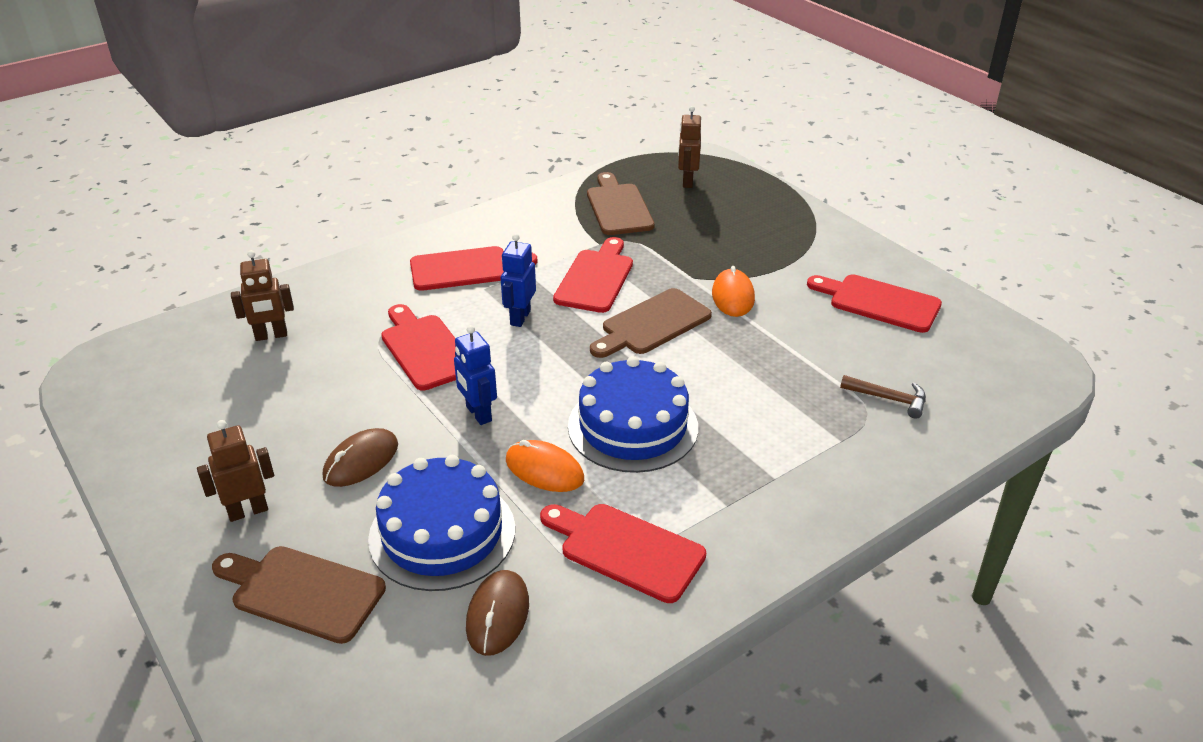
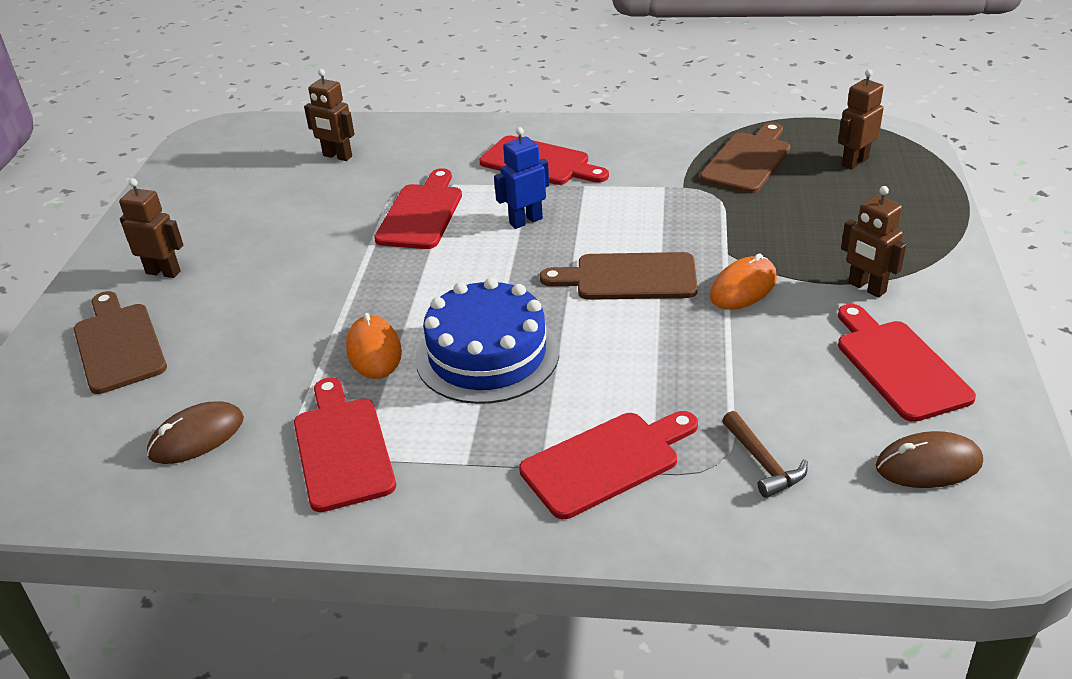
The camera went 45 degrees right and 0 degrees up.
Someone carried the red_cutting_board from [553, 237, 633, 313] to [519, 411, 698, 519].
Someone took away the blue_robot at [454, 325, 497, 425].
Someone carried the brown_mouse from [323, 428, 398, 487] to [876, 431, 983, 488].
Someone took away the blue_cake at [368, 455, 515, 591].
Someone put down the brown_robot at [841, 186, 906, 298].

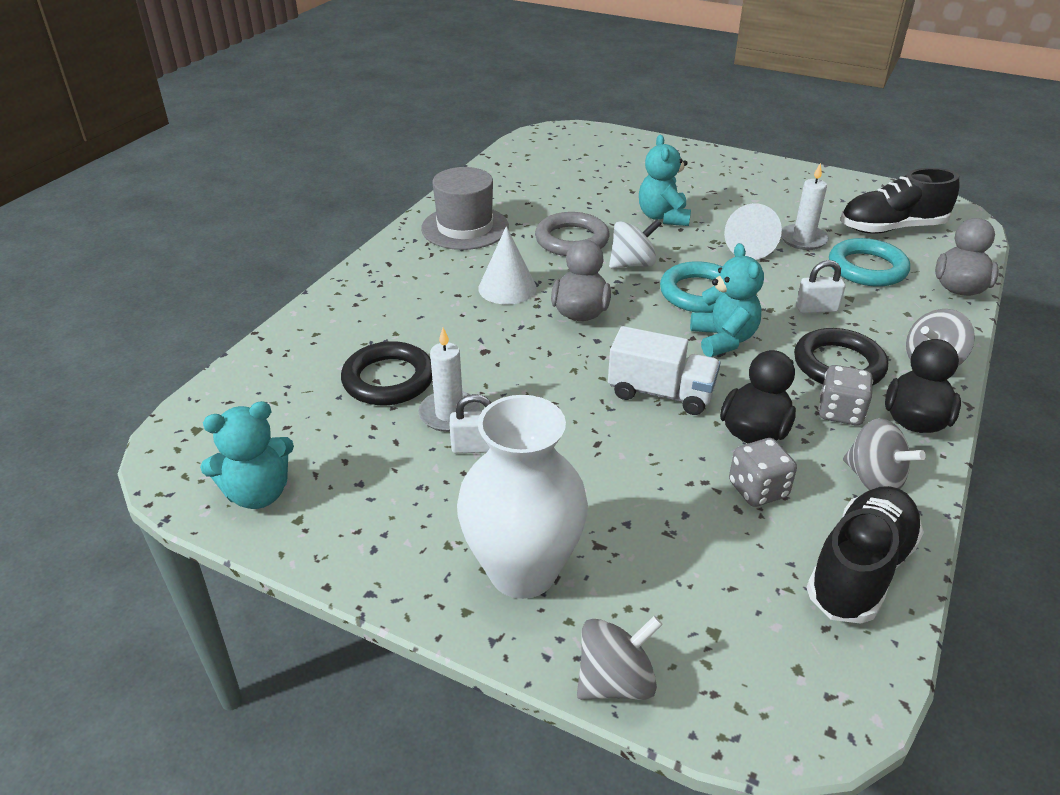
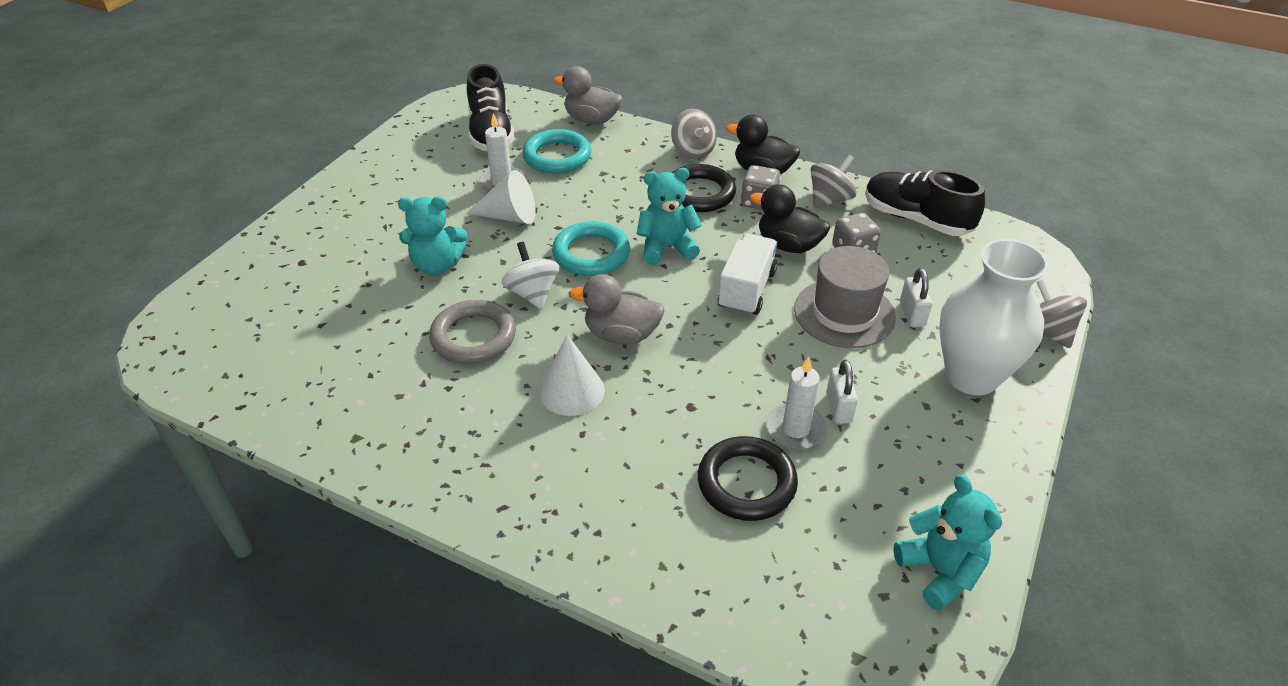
The camera went 90 degrees left and 5 degrees up.
Someone carried the grey_hat from [421, 167, 509, 250] to [794, 246, 896, 348].
Someone carried the white_padlock from [796, 260, 846, 313] to [900, 268, 932, 327].

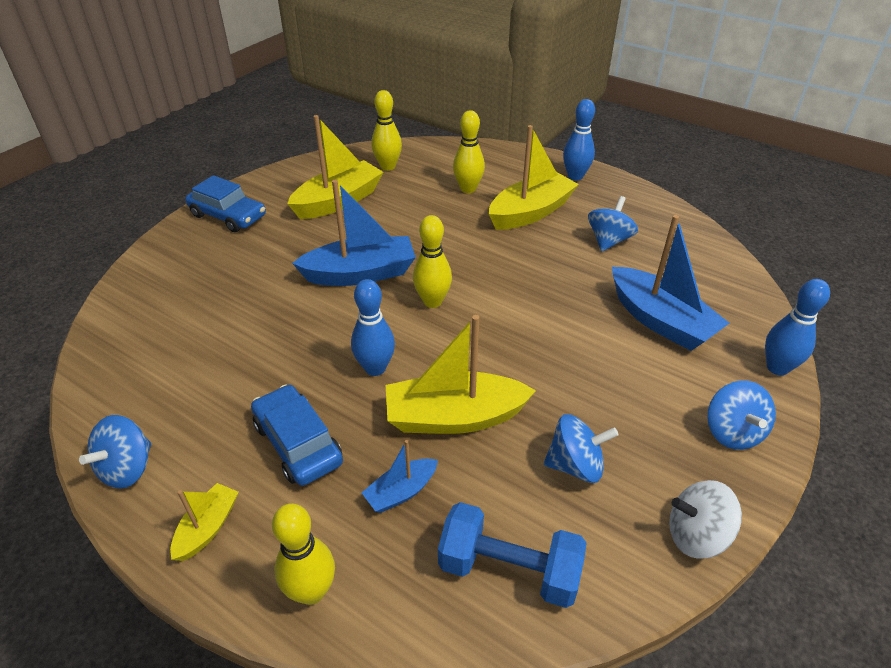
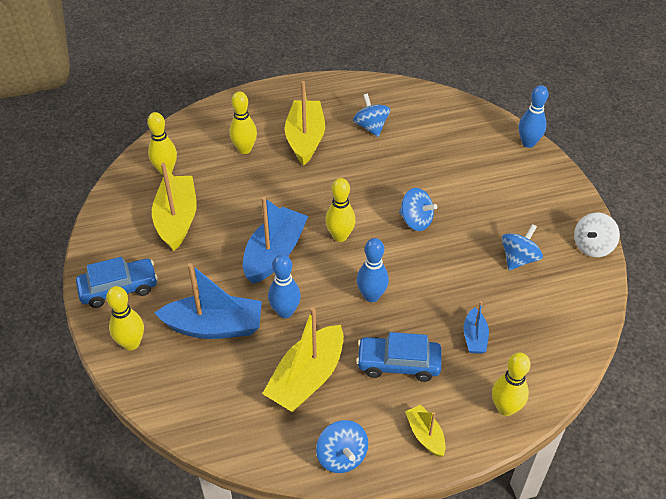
The camera went 50 degrees left and 5 degrees up.
Someone carried the blue_bowling_pin from [563, 99, 595, 181] to [268, 254, 301, 318].
Someone carried the blue_boat from [612, 215, 729, 351] to [155, 263, 262, 339].
Someone carried the yellow_boat from [386, 315, 536, 434] to [262, 307, 344, 412].
Someone carried the blue_spinning_top from [707, 380, 776, 450] to [399, 188, 437, 231].
Someone took away the blue_dumbbell at [438, 502, 587, 608].
Someone put down the yellow_bowling_pin at [106, 286, 144, 350].

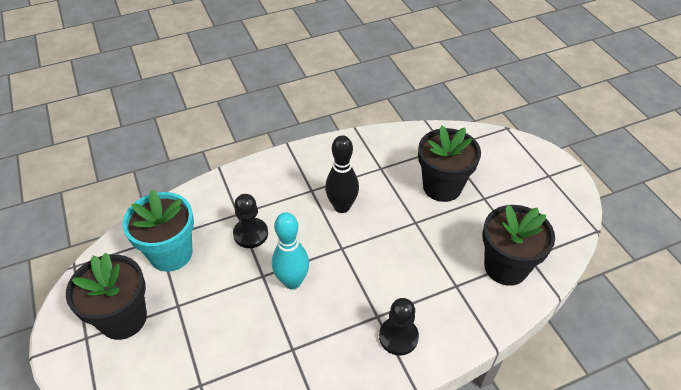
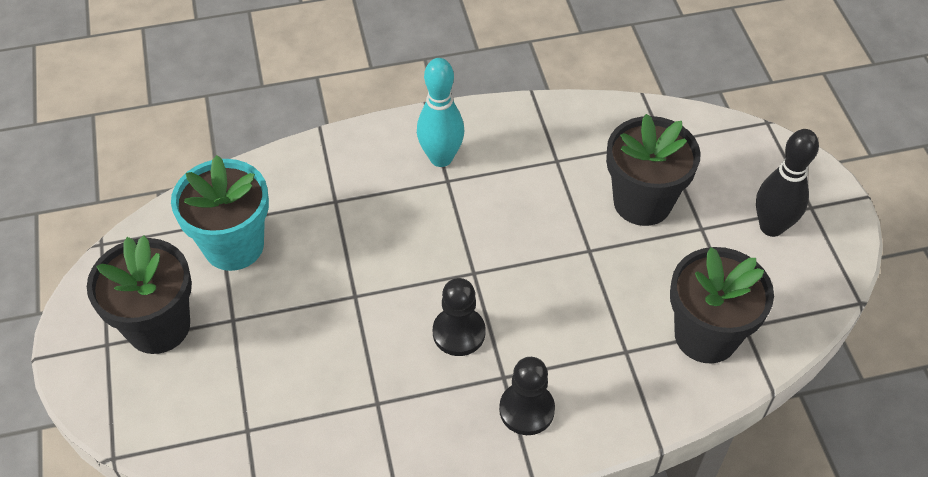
The camera went 10 degrees right and 5 degrees up.
Someone carried the black_bowling_pin from [325, 135, 359, 213] to [756, 129, 819, 237].
Someone carried the black_pawn from [233, 194, 268, 248] to [433, 278, 485, 356].
Someone carried the turquoise_bowling_pin from [272, 212, 309, 289] to [417, 58, 464, 167].

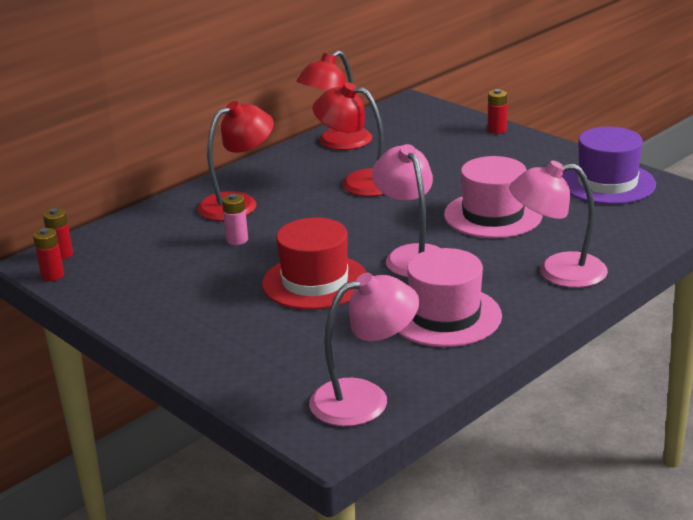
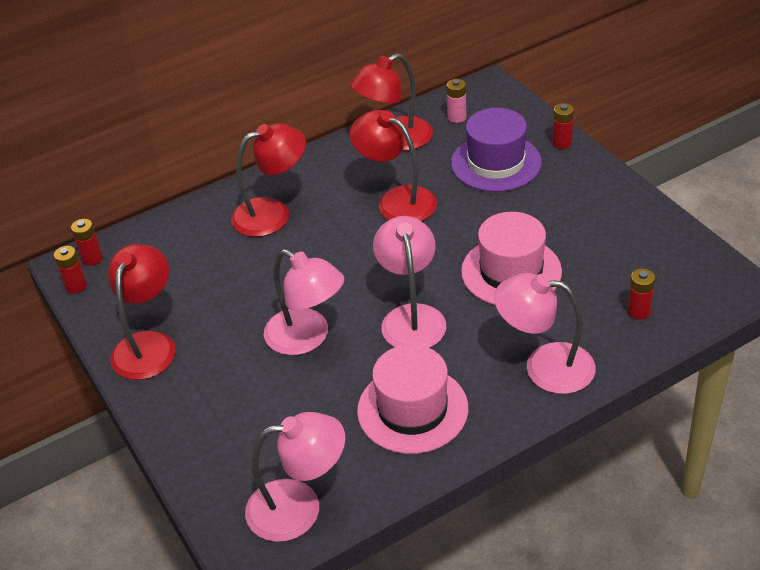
The camera went 15 degrees right and 15 degrees up.
Someone carried the purple_hat from [562, 127, 656, 204] to [451, 108, 542, 192].
Someone carried the pink_battery from [222, 194, 248, 245] to [446, 79, 467, 123].
Someone swapped the red_hat at [262, 218, 367, 310] for the pink_lamp at [264, 249, 344, 355].
Someone put down the red_lamp at [108, 244, 176, 380].
Someone put down the red_battery at [627, 269, 655, 320].

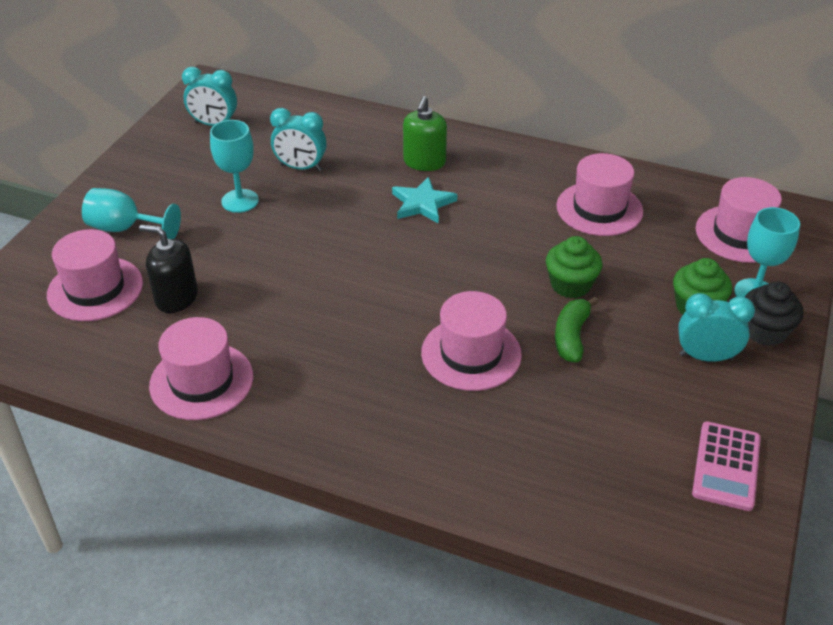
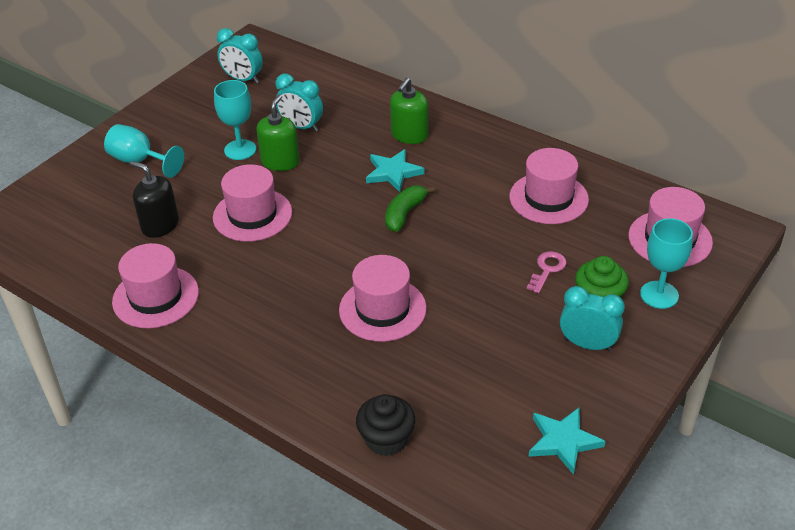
The camera went 15 degrees right and 0 degrees up.
Someone carried the pink_hat from [47, 229, 143, 321] to [213, 164, 292, 242].
Someone took away the green_cupcake at [546, 236, 603, 298].
Someone carried the black_cupcake from [745, 281, 804, 346] to [356, 394, 415, 456].
Someone carried the green_banana from [555, 297, 598, 362] to [385, 185, 435, 232].
Someone swapped the pink_calculator at [692, 421, 761, 511] for the turquoise_star at [529, 408, 606, 475].
Someone put down the green_soap_dispenser at [256, 94, 300, 171].
Someone put down the pink_key at [527, 251, 566, 293].

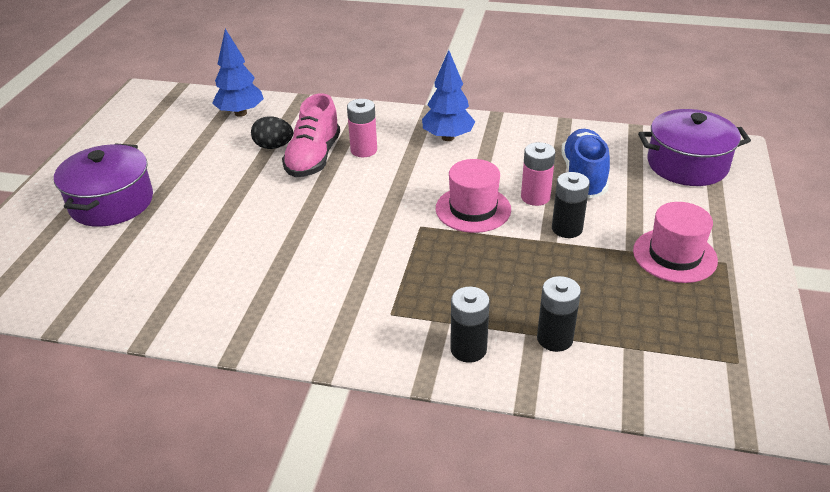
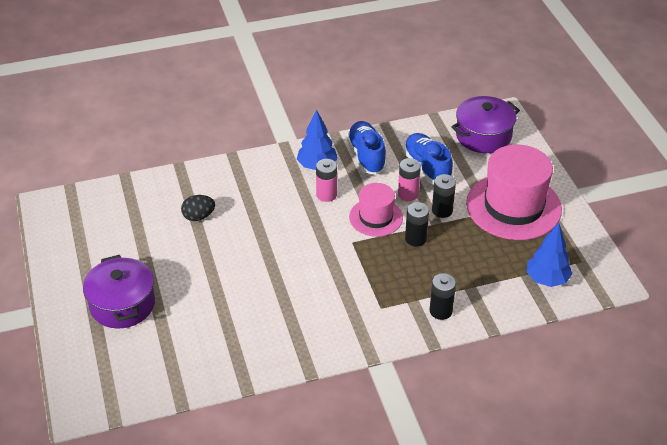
The camera went 30 degrees left and 5 degrees up.
Someone carried the blue_tree from [212, 29, 264, 117] to [526, 222, 572, 287].
Someone took away the pink_shoe at [282, 93, 340, 177].
Someone carried the pink_battery from [347, 99, 377, 157] to [316, 159, 337, 202].
Someone scaled the pink_hat at [633, 202, 718, 283] by 1.78.
Someone carried the black_battery from [537, 276, 581, 352] to [405, 202, 429, 247].
Someone put down the blue_shoe at [347, 121, 387, 174].

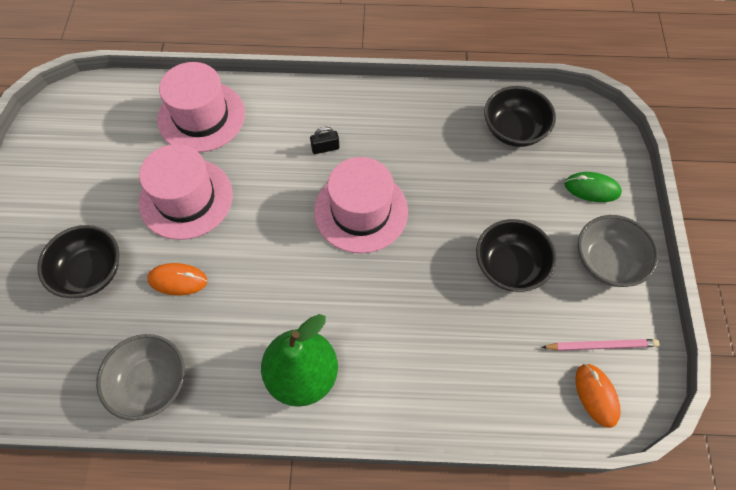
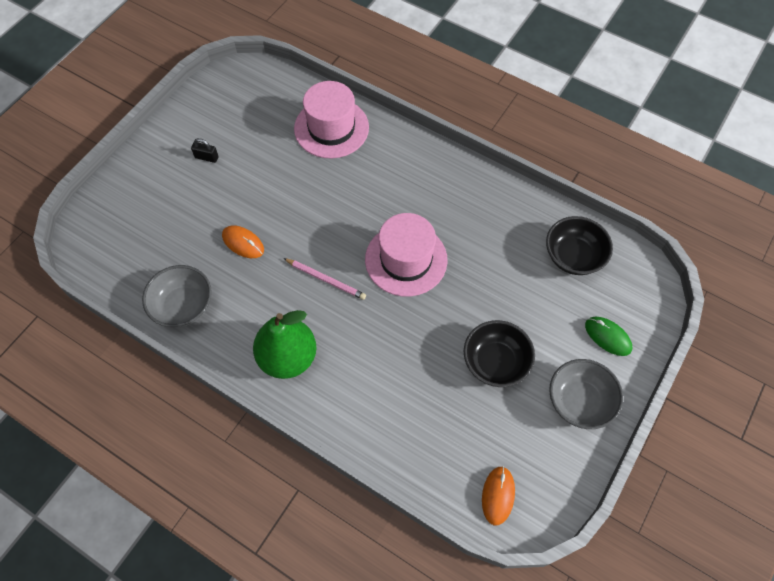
The camera went 30 degrees right and 0 degrees up.
Someone carried the black_padlock from [310, 127, 339, 154] to [191, 138, 219, 163].
Someone took away the pink_hat at [139, 144, 233, 240].
Someone took away the black_bowl at [37, 225, 120, 298].
Someone carried the pink_pencil from [541, 339, 659, 351] to [283, 258, 366, 300].

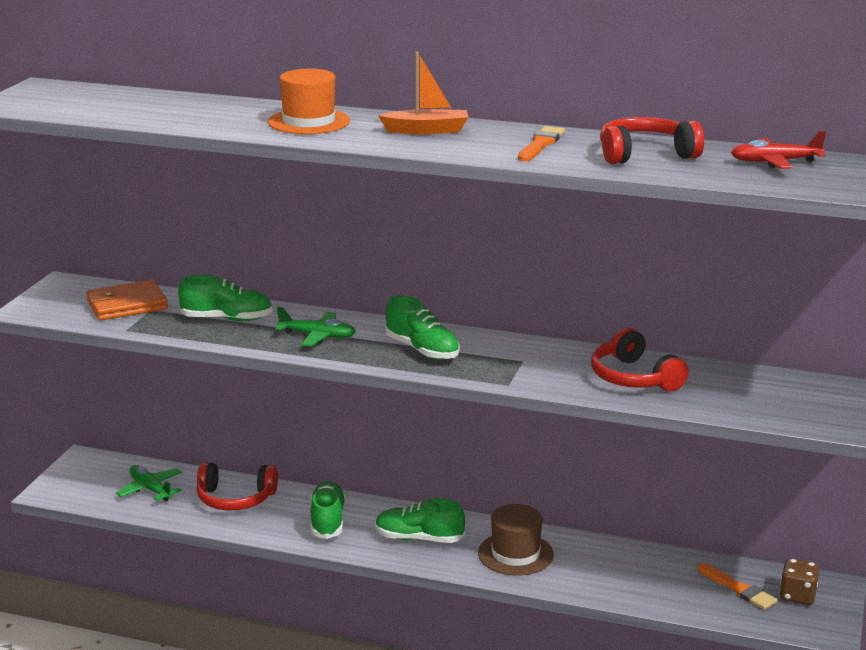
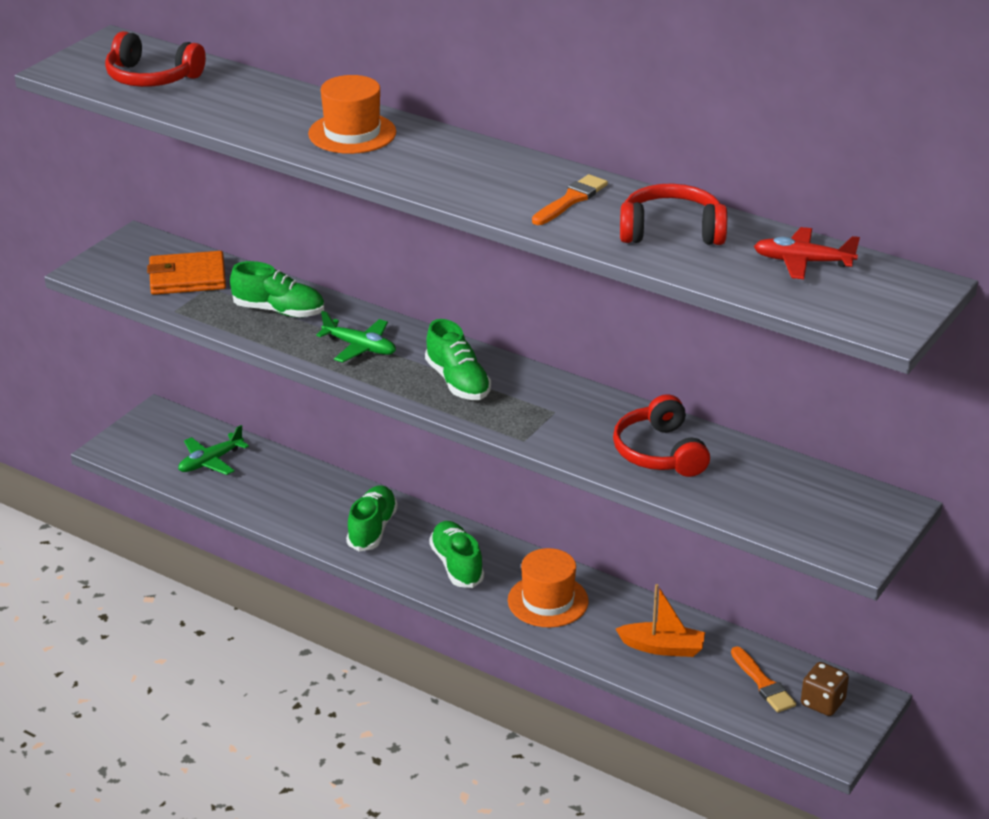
The camera went 15 degrees right and 10 degrees up.
Someone carried the orange_boat from [378, 52, 469, 134] to [616, 584, 705, 657].
Someone carried the red_headphones from [197, 462, 278, 510] to [105, 31, 206, 87].
Someone rotated the green_plane at [116, 465, 183, 501] by 105 degrees counterclockwise.
Someone rotated the green_shoe at [375, 498, 465, 543] by 45 degrees clockwise.
Someone repainted the brown_hat at [478, 504, 554, 576], which became the orange_hat at [508, 548, 589, 627].

